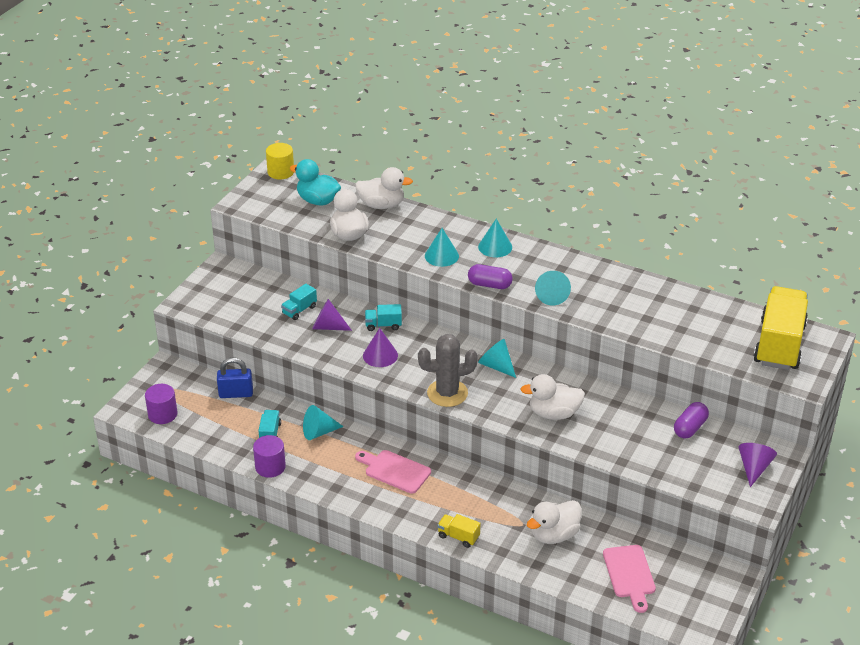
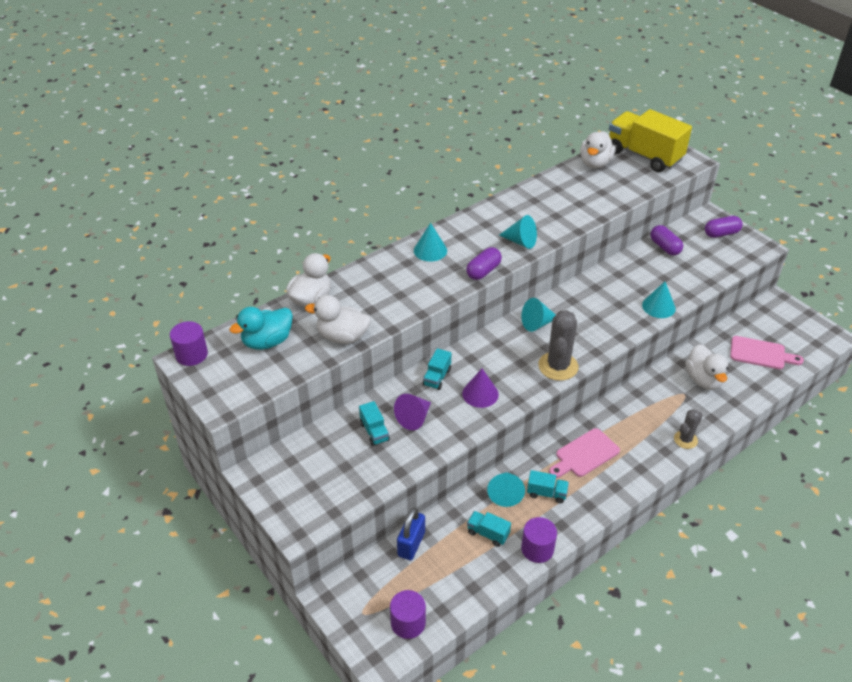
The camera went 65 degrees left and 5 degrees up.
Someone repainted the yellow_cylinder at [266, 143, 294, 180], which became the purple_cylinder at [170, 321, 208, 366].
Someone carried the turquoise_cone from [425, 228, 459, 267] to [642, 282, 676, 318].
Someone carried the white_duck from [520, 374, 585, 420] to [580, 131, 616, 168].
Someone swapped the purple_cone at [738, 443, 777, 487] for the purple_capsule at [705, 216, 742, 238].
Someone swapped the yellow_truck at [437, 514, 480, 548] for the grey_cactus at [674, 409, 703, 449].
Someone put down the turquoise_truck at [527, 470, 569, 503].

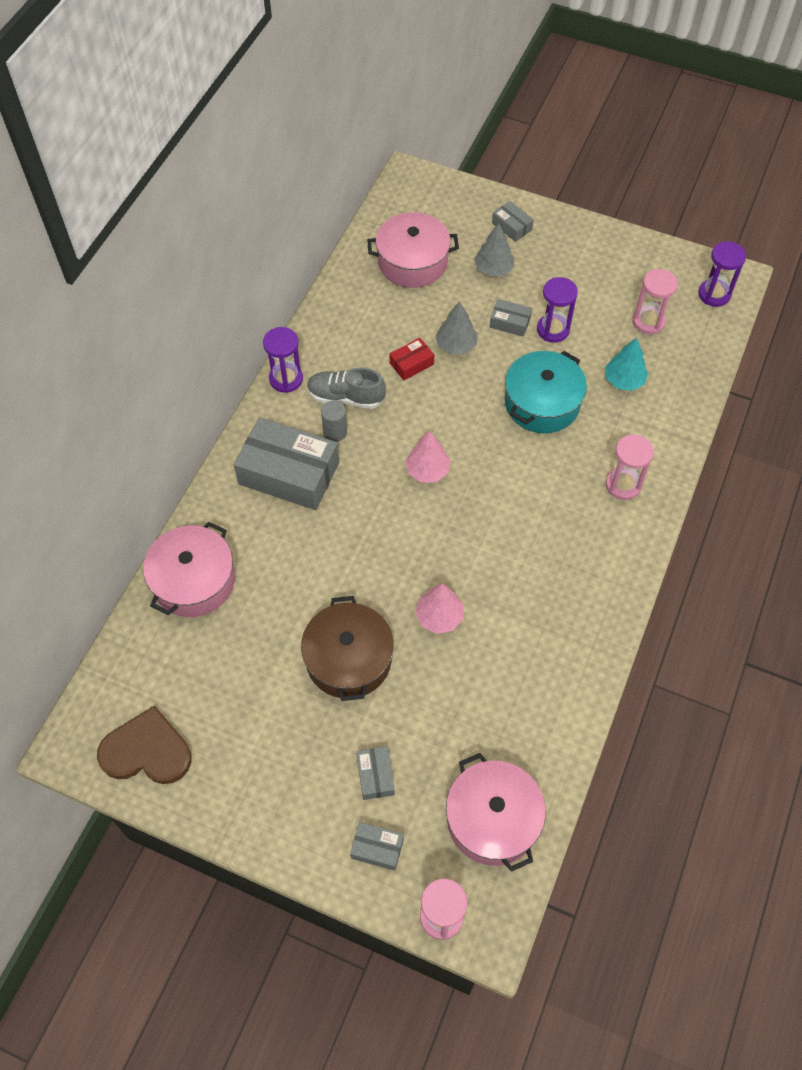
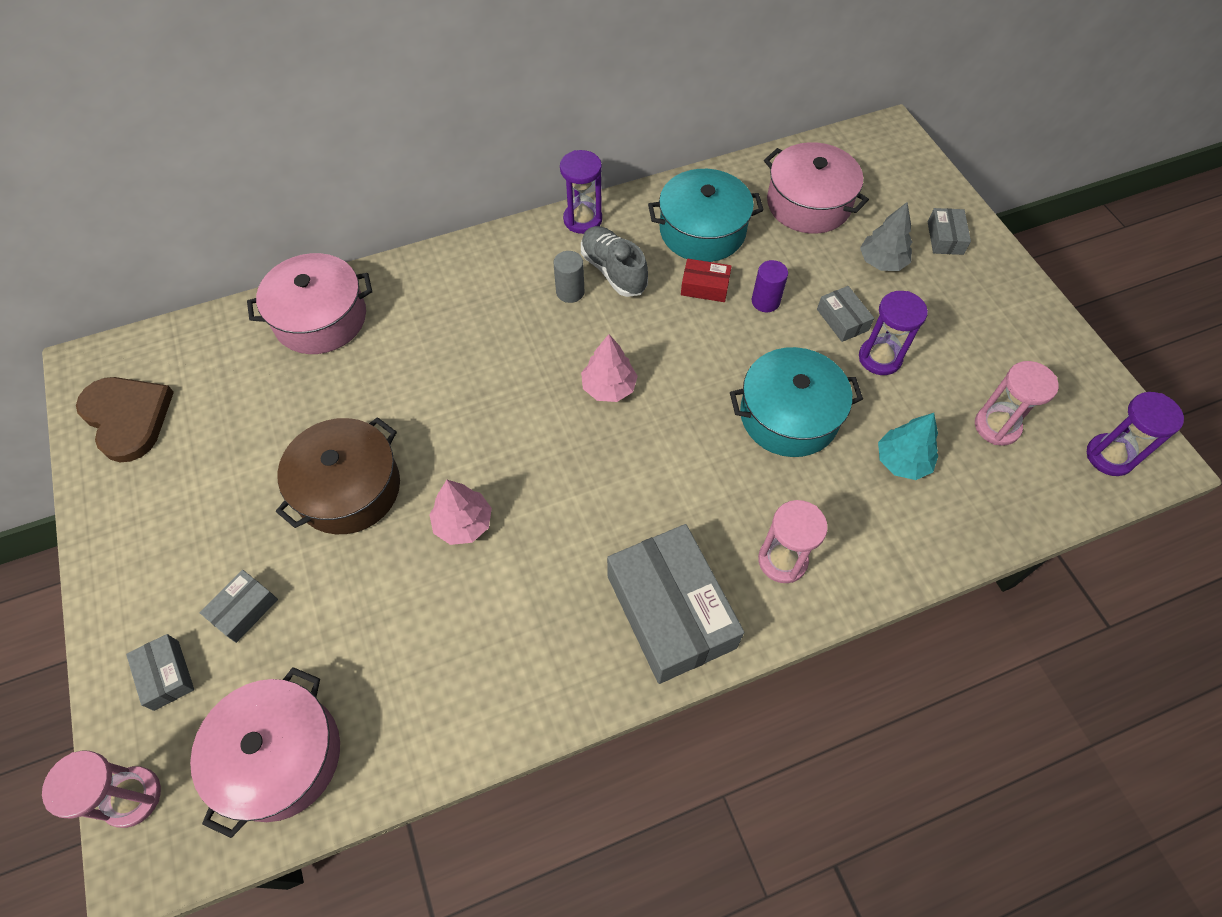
The camera went 45 degrees right and 0 degrees up.
Someone swapped the grey_tree at [435, 302, 477, 355] for the purple_cylinder at [752, 260, 788, 312].
Someone carried the grey_box from [234, 417, 339, 510] to [607, 524, 745, 684].
Someone put down the turquoise_pot at [648, 169, 764, 262].

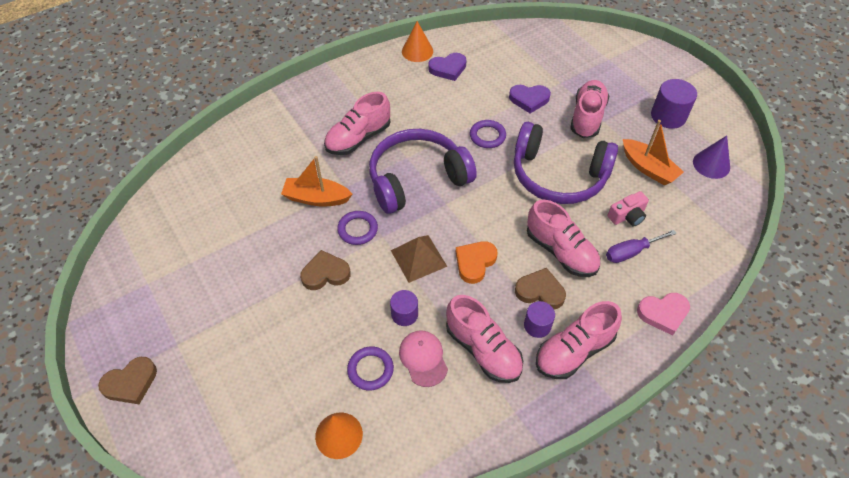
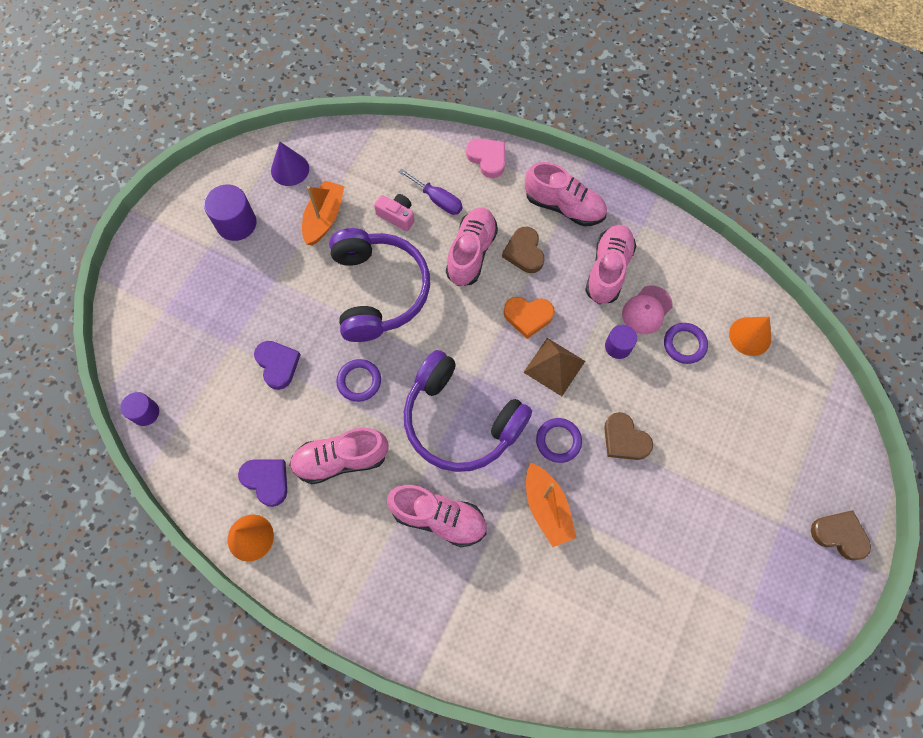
The camera went 120 degrees left and 15 degrees up.
Someone carried the pink_shoe from [570, 80, 609, 138] to [289, 428, 388, 484].
Someone carried the purple_cylinder from [524, 301, 555, 338] to [120, 392, 159, 426].

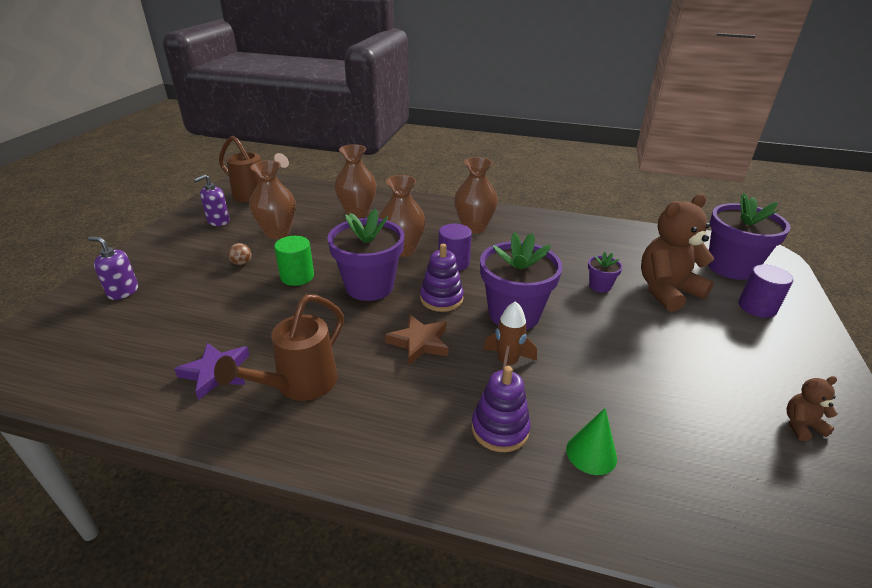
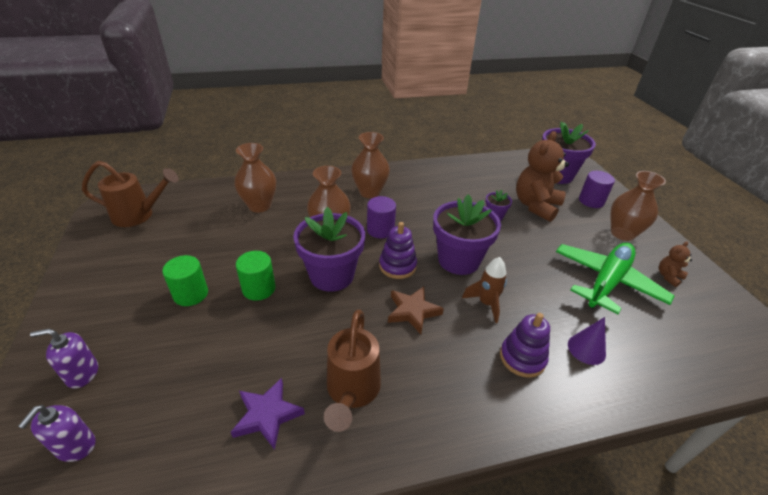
The camera went 30 degrees left and 5 degrees up.
Someone carried the brown_vase from [249, 160, 296, 239] to [610, 171, 666, 241].
Someone carried the purple_soap_dispenser from [194, 174, 230, 226] to [18, 405, 96, 462].
Someone swapped the brown_ball at [228, 243, 252, 265] for the green_cylinder at [162, 255, 208, 306].
Someone repainted the green_cone at [566, 408, 617, 475], which became the purple_cone at [568, 317, 606, 365].
Someone put down the green_plane at [556, 243, 675, 314].

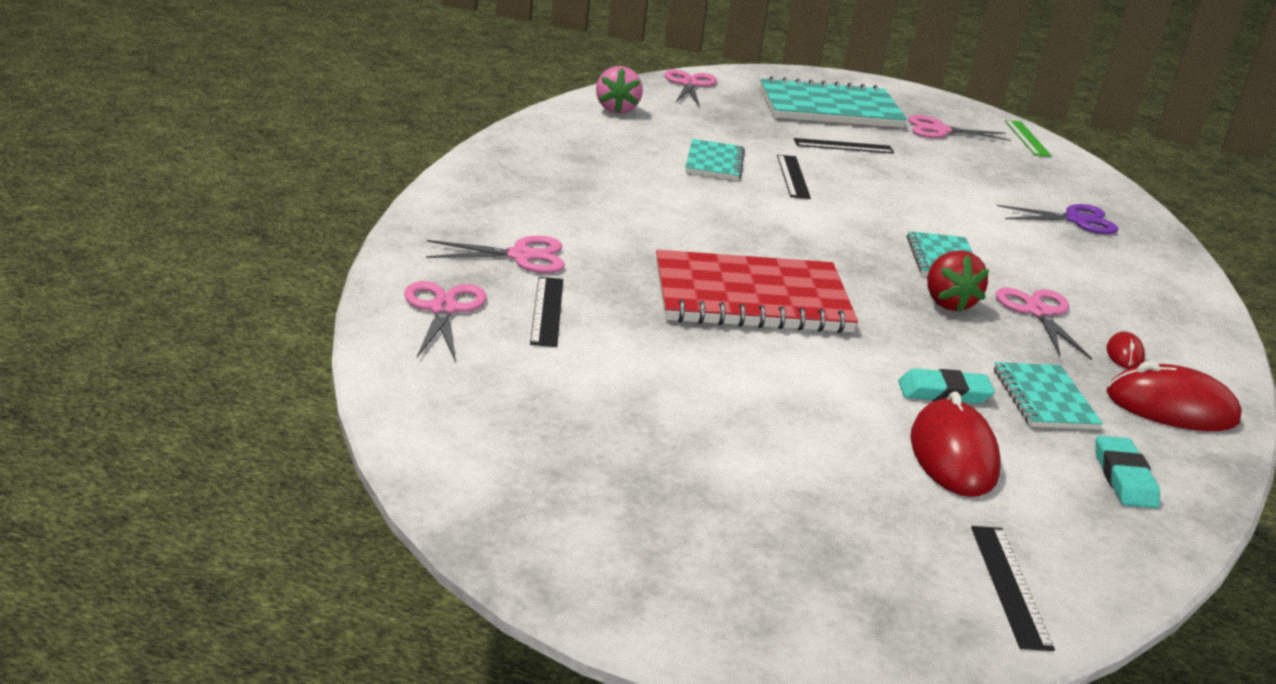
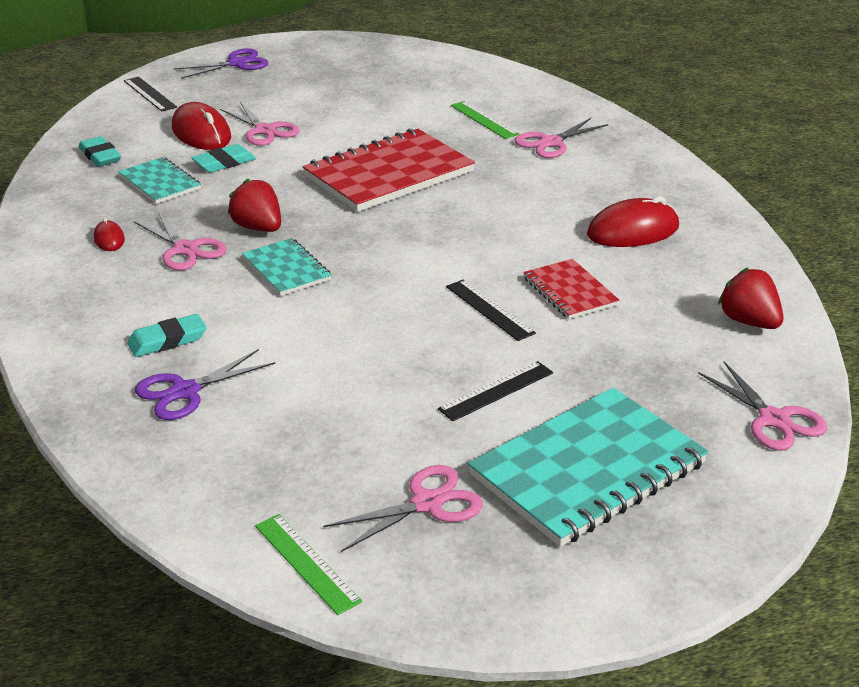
The camera went 150 degrees right and 5 degrees up.
Someone repainted the pink_strawberry at [596, 66, 643, 114], which became the red_strawberry at [718, 268, 783, 329].
Someone repainted the turquoise_notebook at [685, 139, 745, 180], which became the red_notebook at [523, 259, 620, 319].
Someone repainted the black_ruler at [530, 277, 563, 347], which became the green_ruler at [451, 101, 519, 139].
Someone carried the pink_scissors from [404, 281, 487, 362] to [220, 102, 300, 146].
Someone carried the red_mouse from [1106, 361, 1242, 431] to [587, 196, 679, 247].
Someone put down the purple_scissors at [174, 48, 269, 79].
Someone put down the turquoise_eraser at [127, 314, 207, 357].

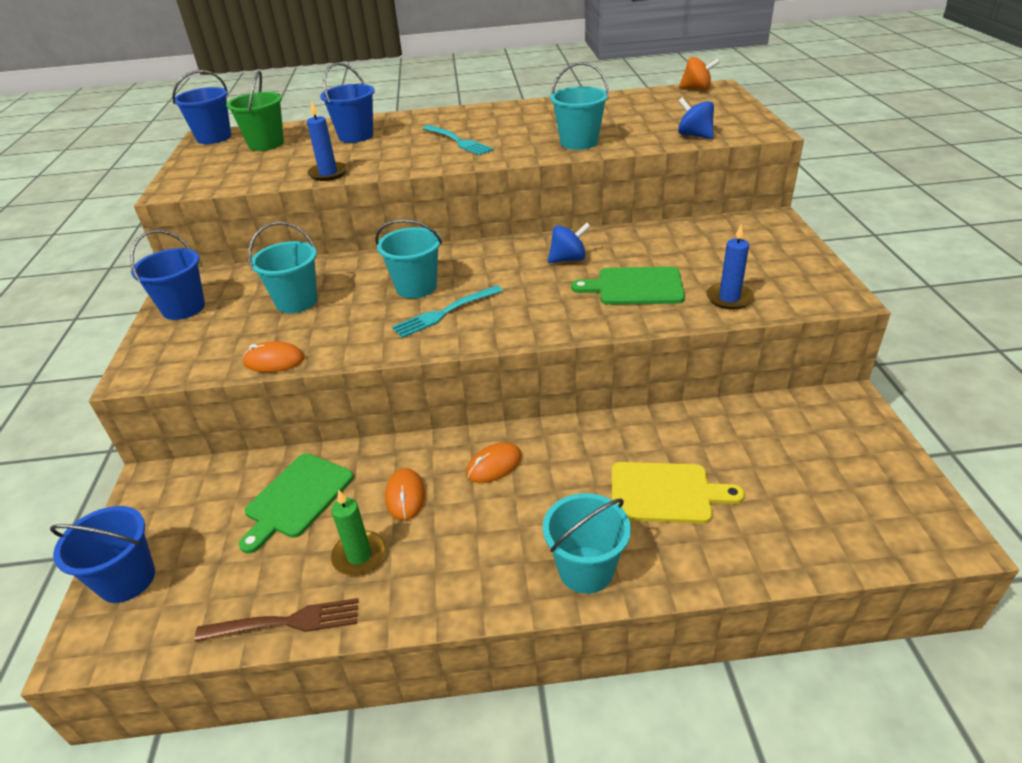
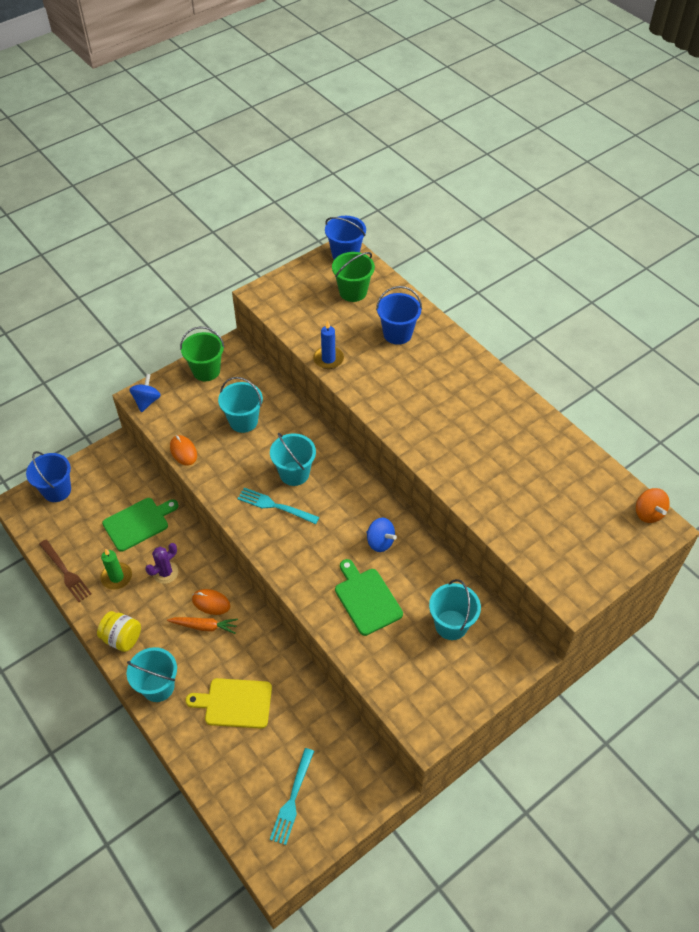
The camera went 55 degrees right and 15 degrees up.
Someone carried the turquoise_bucket from [550, 62, 609, 150] to [429, 579, 481, 640].
Someone carried the blue_spinning_top from [678, 97, 714, 139] to [129, 374, 161, 412].
Someone carried the turquoise_fork from [423, 125, 494, 156] to [270, 748, 314, 845].
Someone took away the blue_candle at [706, 225, 754, 310].
Someone repainted the blue_bucket at [130, 230, 205, 320], which became the green_bucket at [180, 327, 225, 381].
Someone rotated the green_cutting_board at [239, 453, 354, 554] by 150 degrees clockwise.
Someone rotated the yellow_cutting_board at [612, 462, 745, 524] by 120 degrees clockwise.
Someone swapped the orange_mouse at [385, 468, 425, 520] for the purple_cactus at [145, 543, 178, 584].
Someone put down the yellow_jar at [97, 611, 141, 652].
Someone put down the orange_carrot at [167, 617, 238, 634].

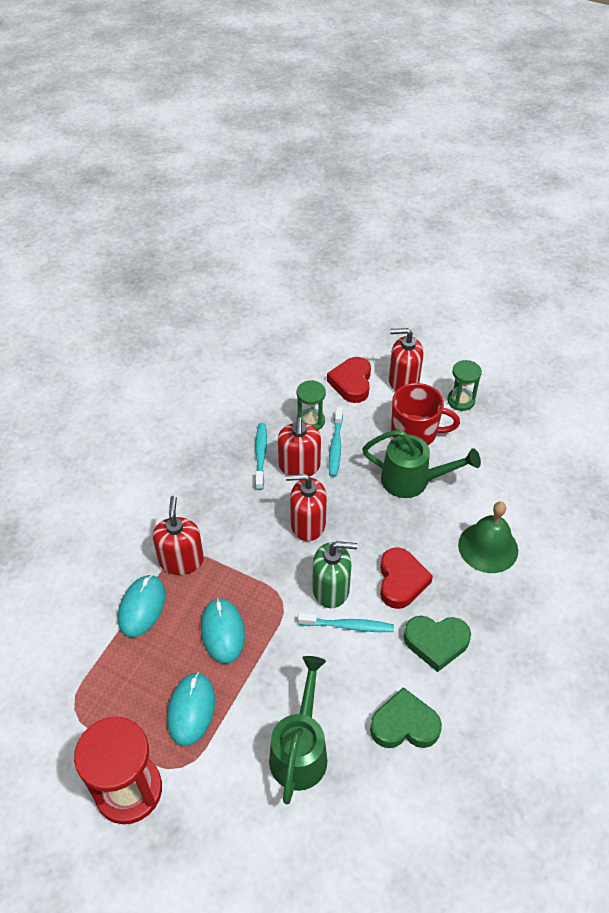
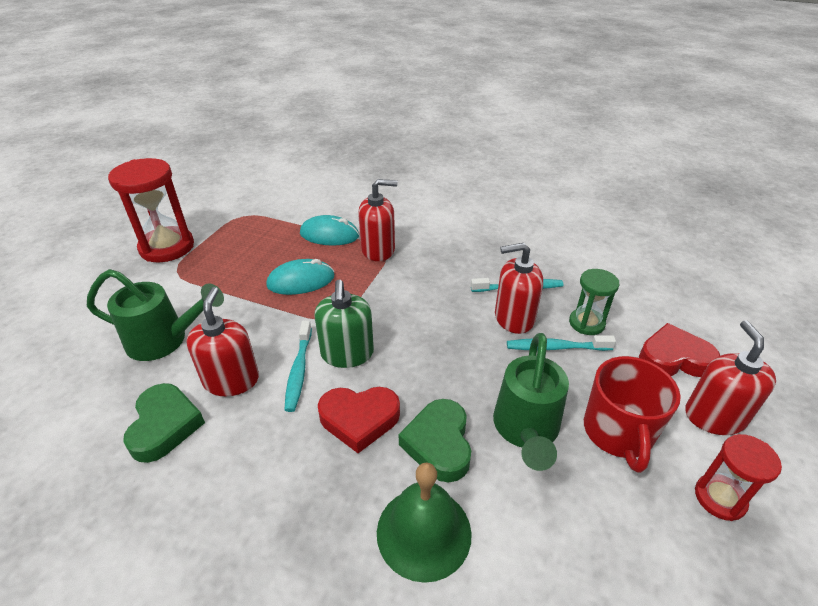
The camera went 85 degrees right and 10 degrees down.
Someone repainted the green_hourglass at [447, 360, 482, 411], which became the red_hourglass at [695, 434, 782, 521].
Someone carried the red_soap_dispenser from [286, 474, 327, 541] to [187, 287, 259, 396].
Someone carried the green_heart from [404, 616, 471, 672] to [399, 399, 471, 482].
Someone took away the turquoise_mouse at [167, 672, 215, 746].

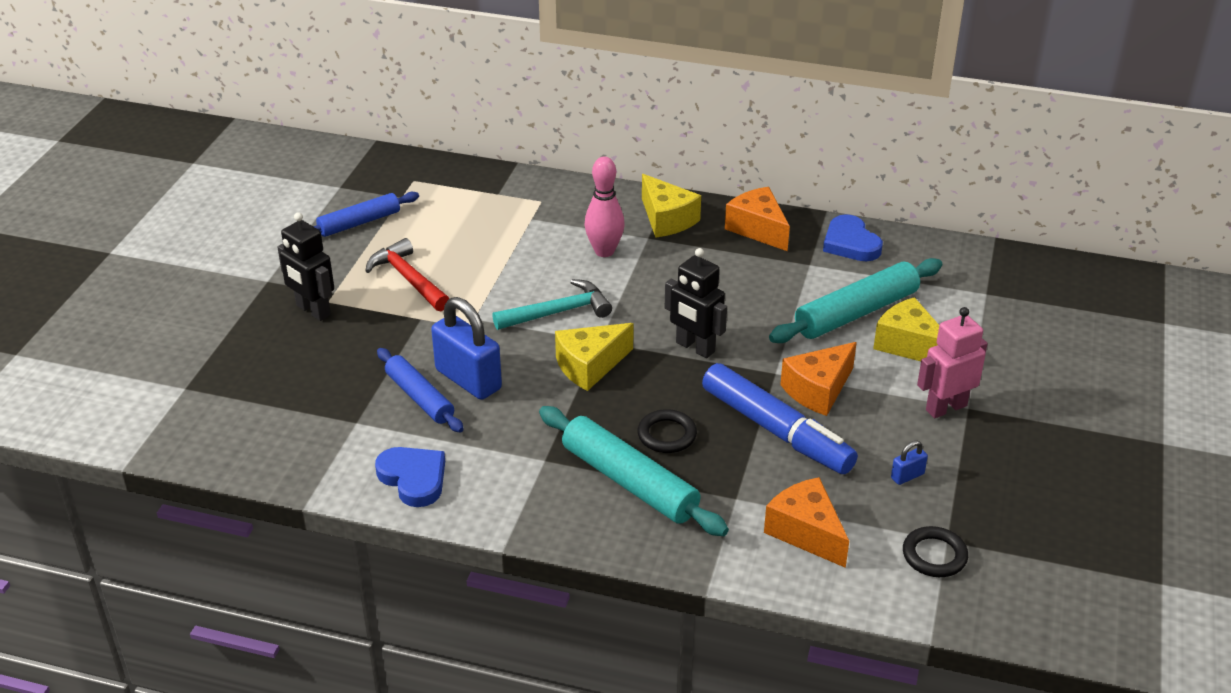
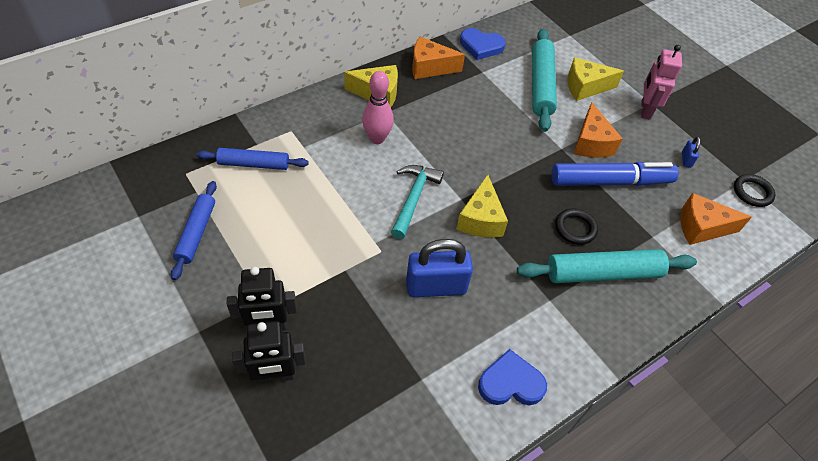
The camera went 55 degrees left and 15 degrees up.
Someone took away the red_hammer at [365, 238, 449, 311].
Someone carried the black_robot from [665, 248, 727, 358] to [232, 321, 306, 385].
Someone carried the blue_rolling_pin from [377, 348, 464, 433] to [197, 148, 309, 170].

